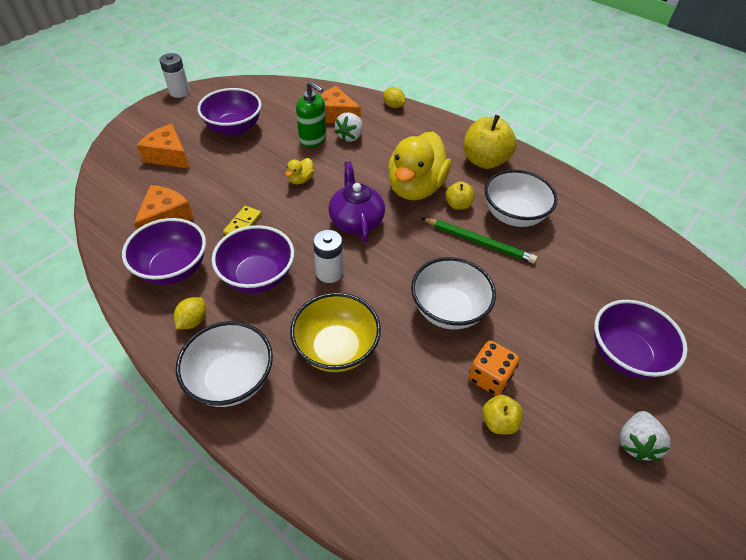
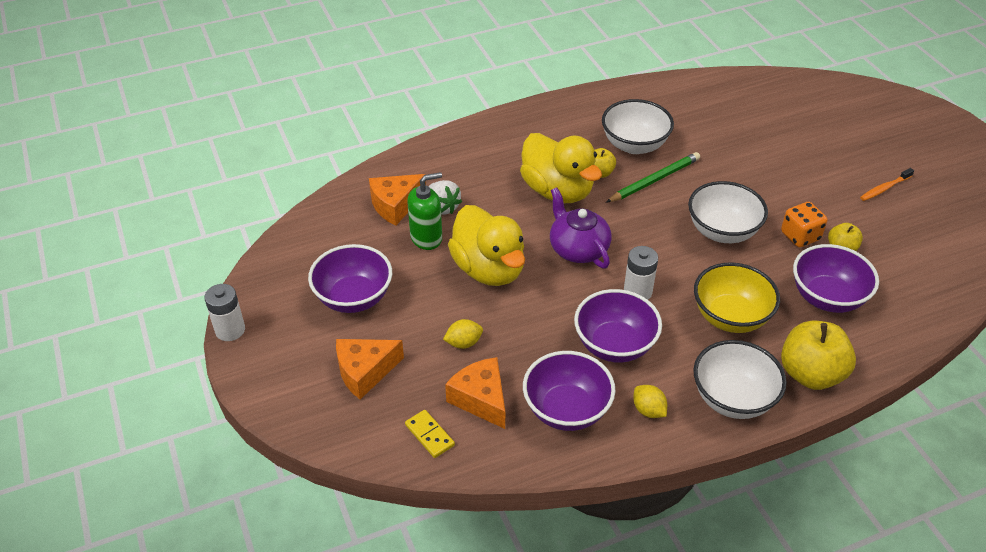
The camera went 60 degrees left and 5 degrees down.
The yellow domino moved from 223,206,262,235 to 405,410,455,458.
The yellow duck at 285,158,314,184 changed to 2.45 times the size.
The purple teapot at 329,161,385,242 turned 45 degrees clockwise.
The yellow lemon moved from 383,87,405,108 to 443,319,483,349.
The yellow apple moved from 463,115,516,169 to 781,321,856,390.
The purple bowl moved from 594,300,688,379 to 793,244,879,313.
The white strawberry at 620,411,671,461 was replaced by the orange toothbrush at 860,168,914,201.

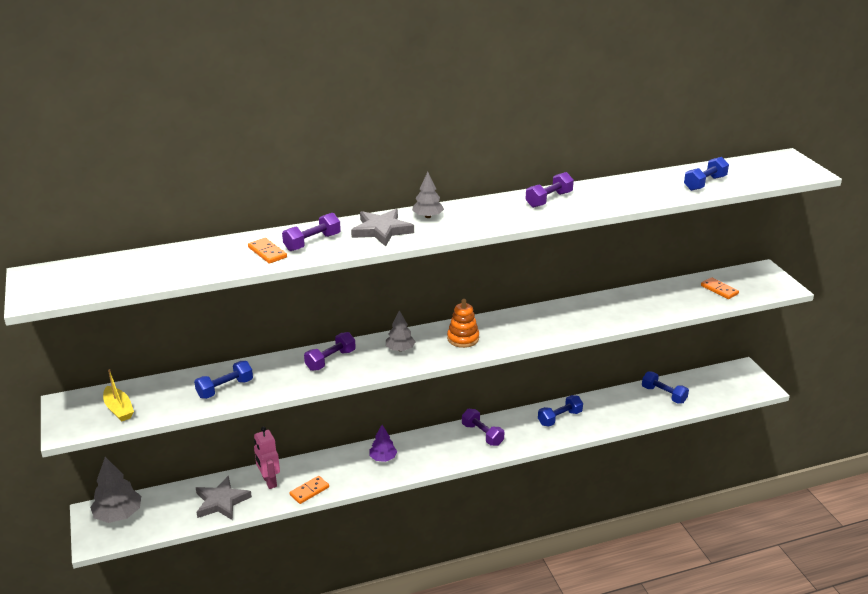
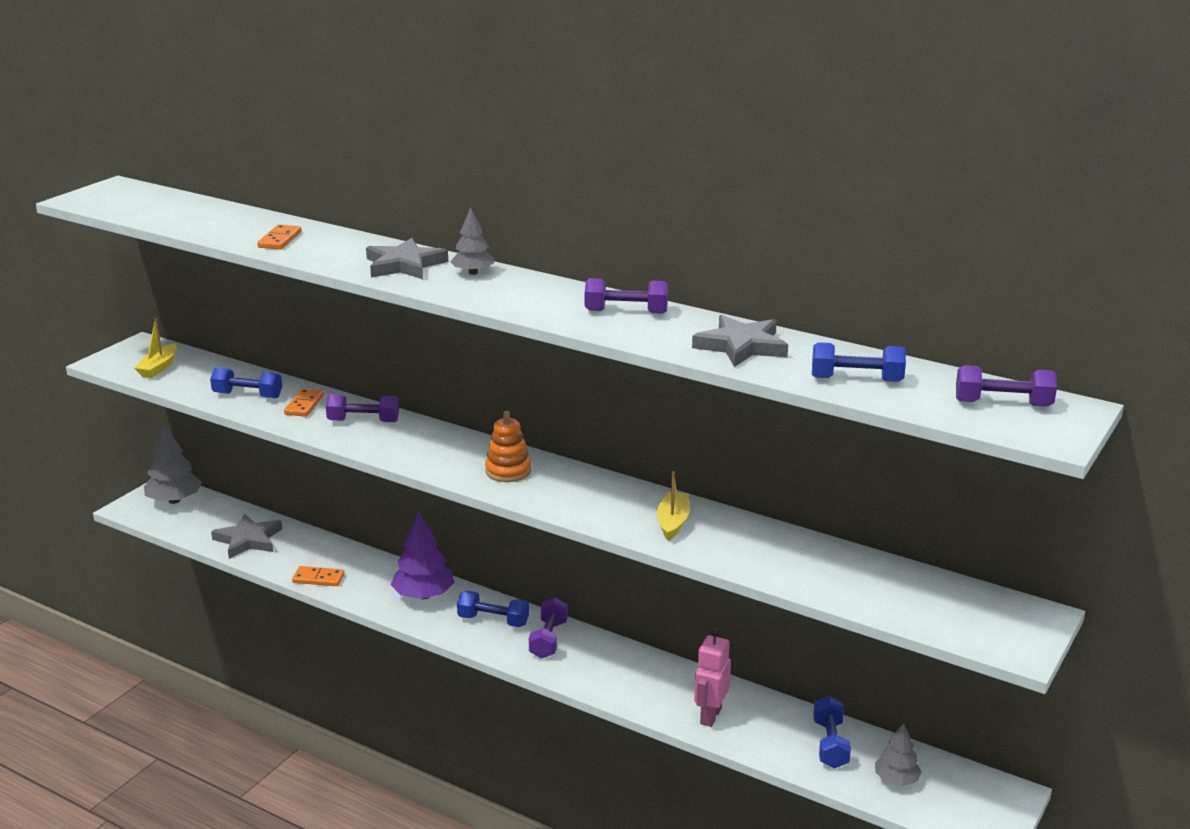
The camera went 50 degrees right and 5 degrees down.
The pink robot moved from 254,427,280,489 to 694,629,731,727.
The purple dumbbell moved from 282,213,341,251 to 956,365,1057,407.
The purple tree at 370,425,397,462 changed to 1.63 times the size.
The grey tree moved from 386,310,415,351 to 875,723,922,786.
The blue dumbbell moved from 538,395,583,426 to 457,591,529,627.
The orange domino moved from 701,277,739,299 to 284,389,324,417.
The yellow boat at 657,471,690,541 appeared.
The grey star at 692,315,788,367 appeared.

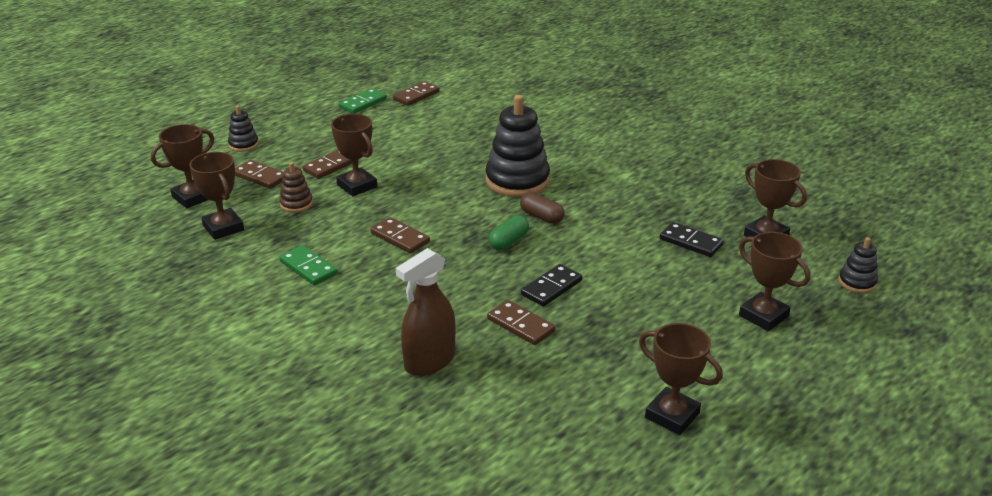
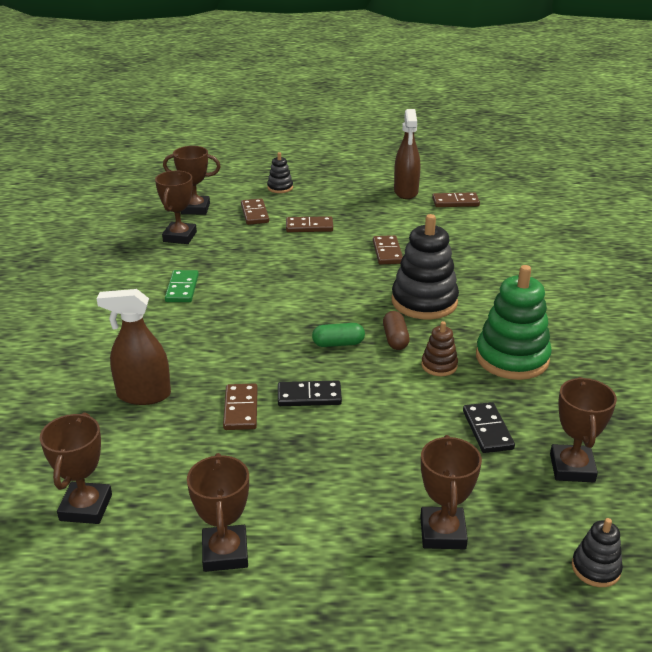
The camera went 45 degrees right and 0 degrees up.
The brown stacking toy moved from 279,162,313,212 to 421,321,458,376.
The brown trophy moved from 331,114,377,196 to 40,412,112,524.
The green domino at 339,88,387,114 was replaced by the brown spray bottle at 394,109,420,199.
The brown domino moved from 371,217,430,253 to 373,235,403,265.
The green stacking toy at 476,265,552,380 appeared.

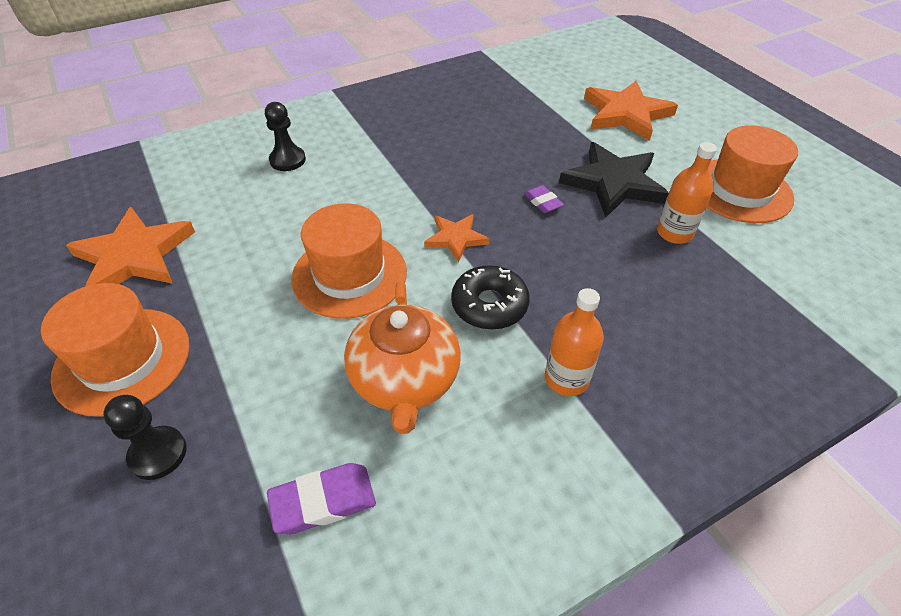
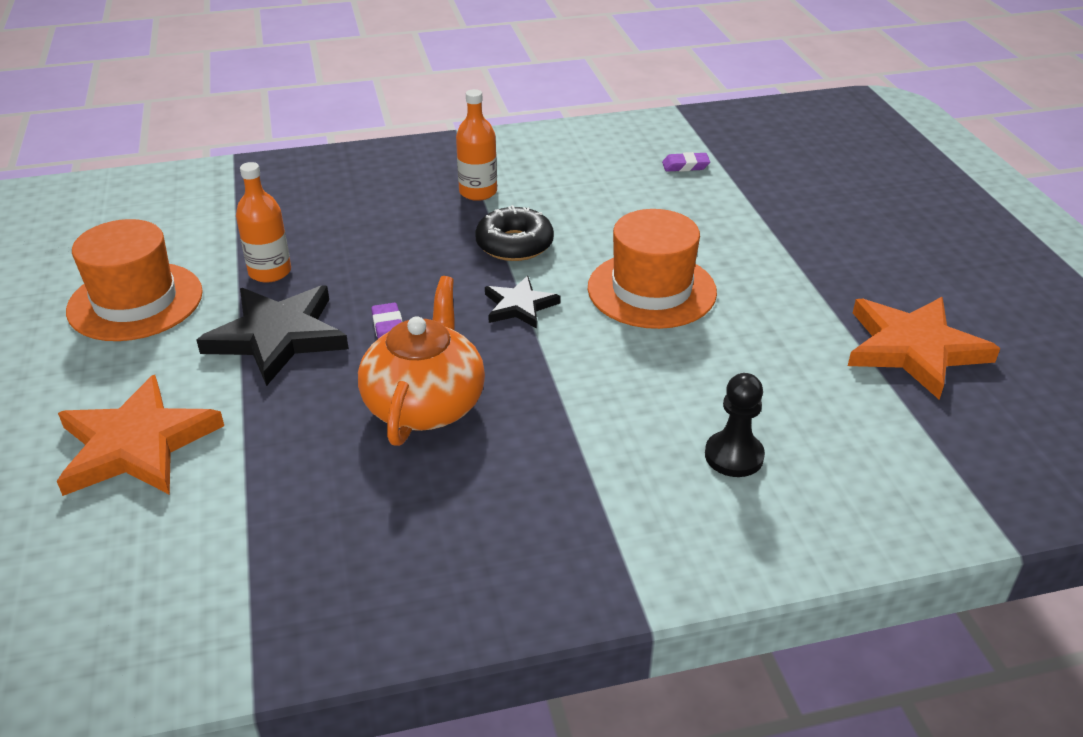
The camera went 165 degrees left and 10 degrees down.
The orange hat at 41,283,189,417 disappeared.
The black pawn at 103,395,187,480 disappeared.
The purple eraser at 267,463,376,534 changed to 0.64 times the size.
The orange teapot moved from 344,281,461,434 to 358,276,485,446.
The orange star at 424,214,489,262 became the black star at 485,276,560,329.

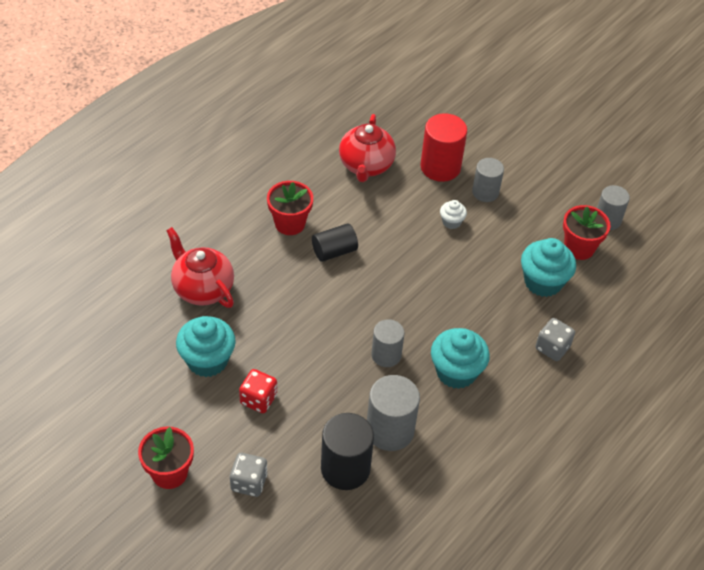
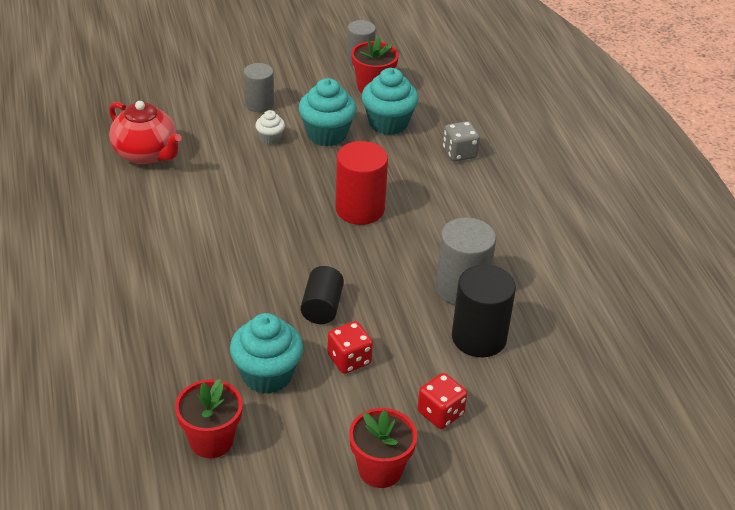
The camera went 55 degrees left and 10 degrees down.
The red teapot at 166,227,234,308 disappeared.
The grey dice at 230,453,267,497 became the red dice at 417,373,467,429.
The red flower pot moved from 267,181,313,235 to 175,379,243,458.
The black cylinder moved from 312,223,358,262 to 301,266,344,324.
The grey cylinder at 371,319,405,367 disappeared.
The red cylinder moved from 421,113,467,182 to 335,141,388,225.
The turquoise cupcake moved from 431,328,490,389 to 299,78,356,146.

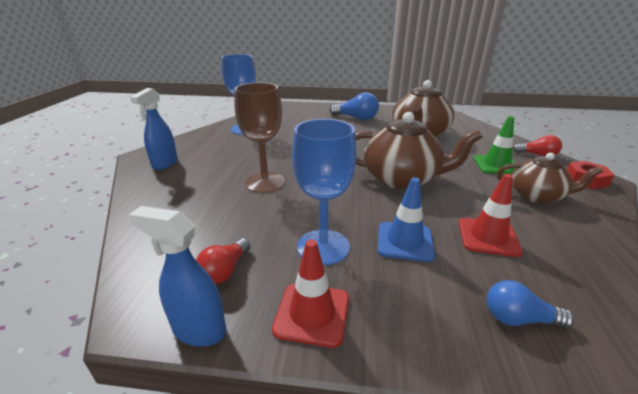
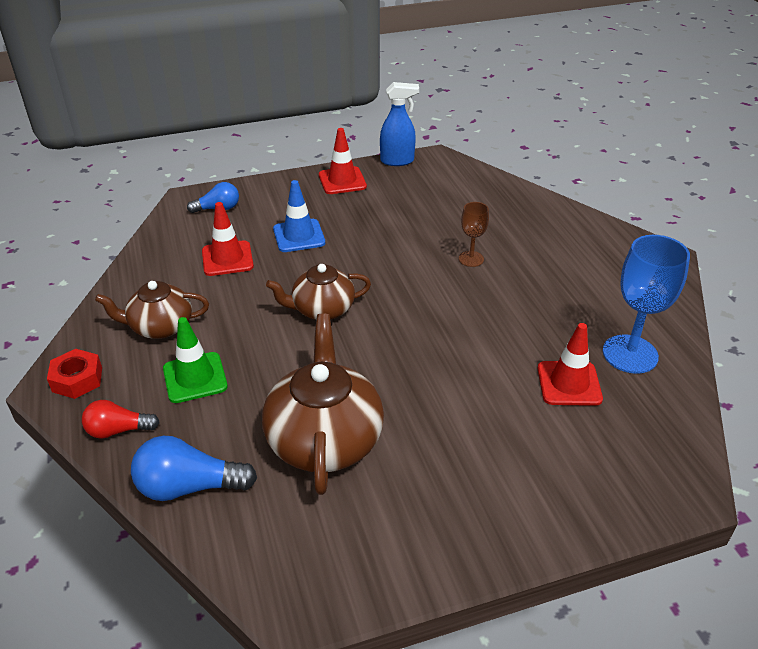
The camera went 155 degrees right and 10 degrees up.
The blue spray bottle at 130,88,178,170 disappeared.
The red light bulb at 196,238,251,284 disappeared.
The brown goblet at 234,83,285,193 changed to 0.54 times the size.
The blue goblet at 292,119,357,265 disappeared.
The blue light bulb moved from 330,92,379,120 to 131,436,257,501.
The brown teapot at 355,112,483,189 changed to 0.63 times the size.
The red traffic cone at 538,323,603,406 appeared.

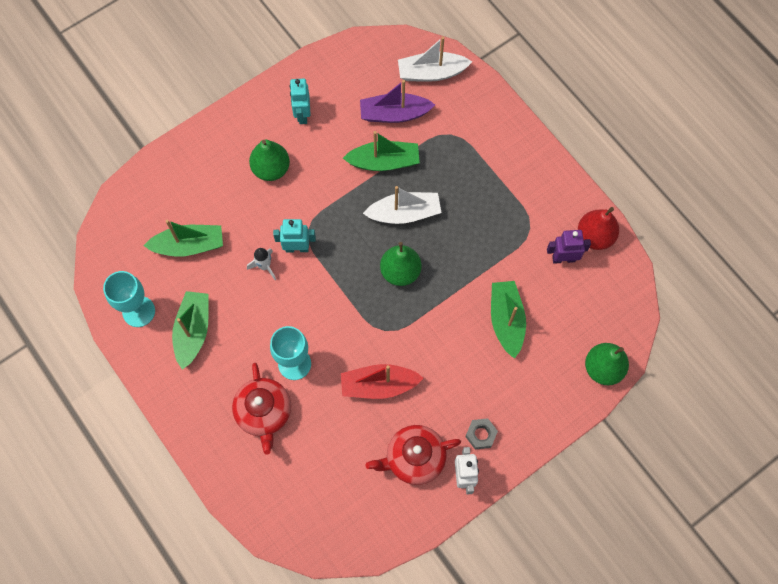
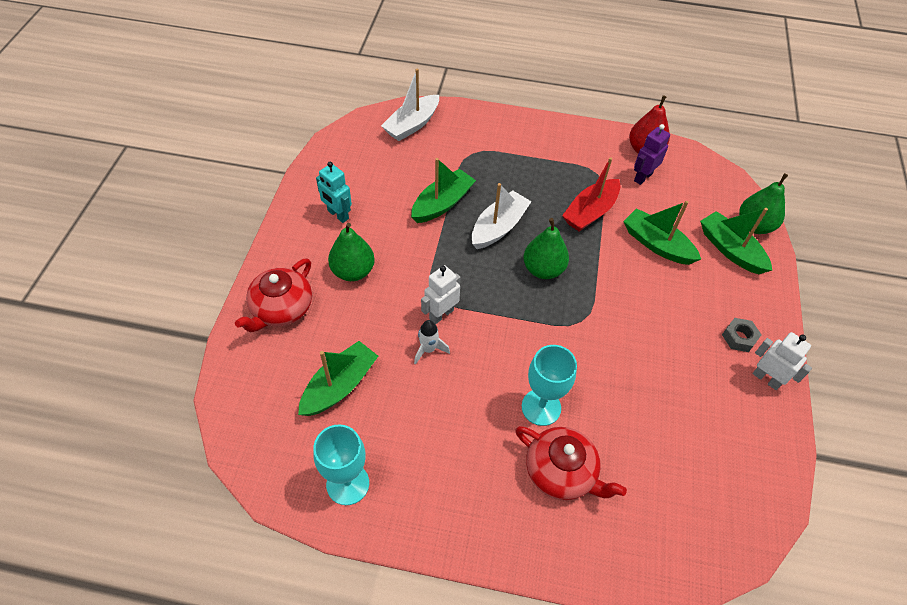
The camera went 45 degrees left and 15 degrees down.
The green boat moved from 172,291,209,370 to 700,208,772,274.
The turquoise robot at 273,219,316,252 became the white robot at 421,265,461,324.
The red boat moved from 341,364,423,399 to 562,157,620,231.
The purple boat at 360,80,435,123 disappeared.
The red teapot moved from 366,425,461,485 to 235,258,312,332.

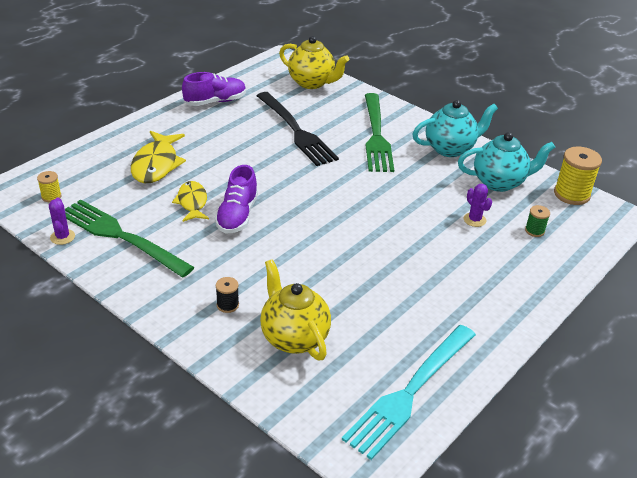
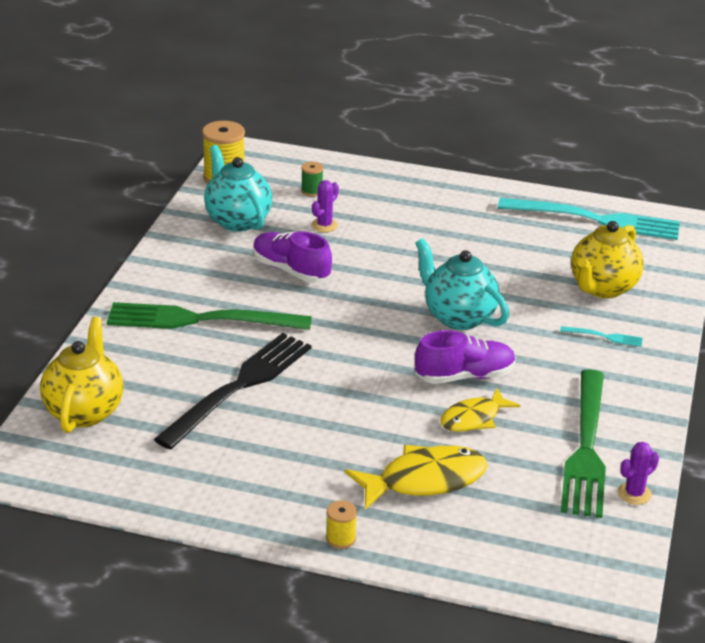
The camera went 115 degrees left and 5 degrees down.
The yellow spool moved from 37,171,62,202 to 326,500,357,549.
The purple shoe moved from 182,72,246,106 to 253,231,332,283.
The black spool at 216,277,239,313 was replaced by the turquoise fork at 560,326,643,347.
The green fork at 365,93,394,172 turned 150 degrees counterclockwise.
The turquoise teapot moved from 413,100,498,157 to 416,238,509,330.

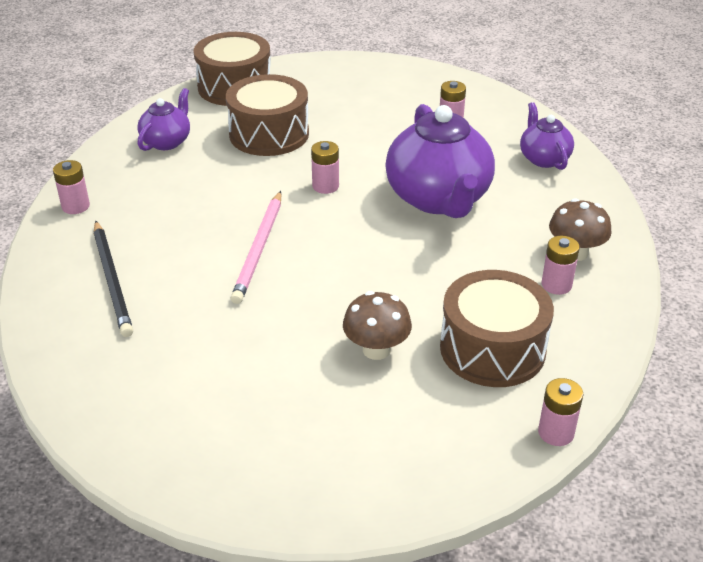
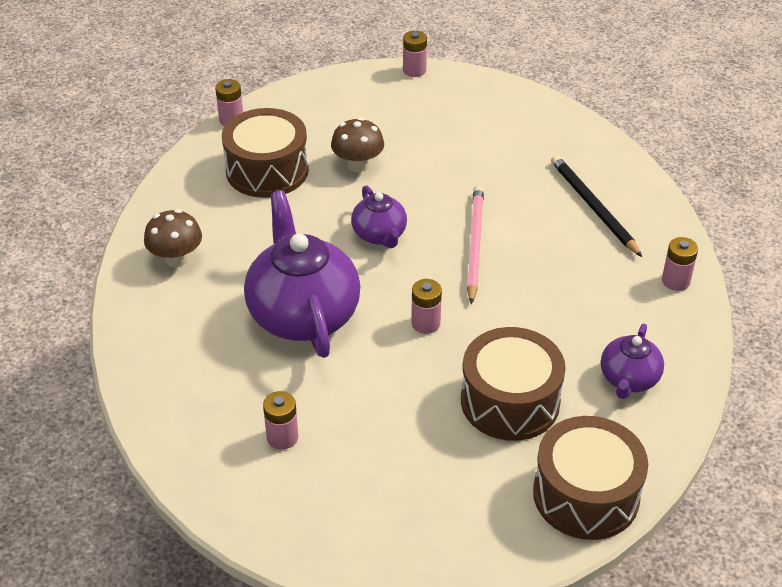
The camera went 175 degrees right and 5 degrees up.
The purple teapot moved from 520,102,574,170 to 351,185,407,248.
The pink battery moved from 542,236,580,295 to 403,31,427,77.

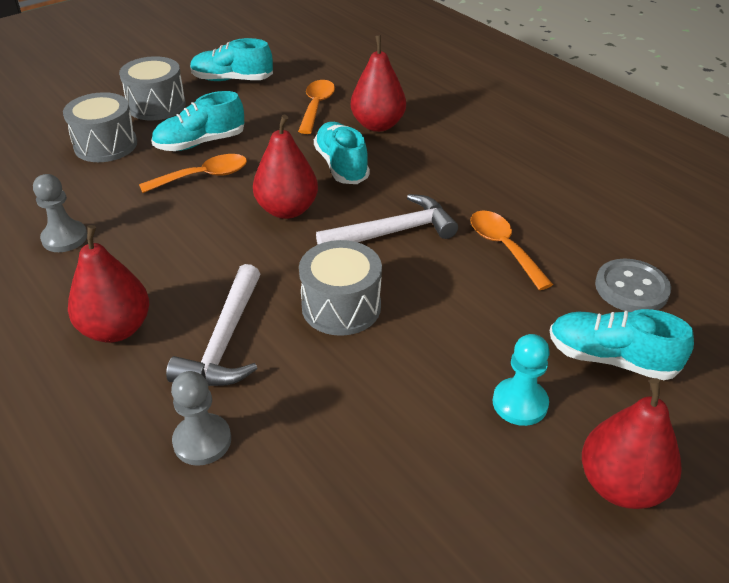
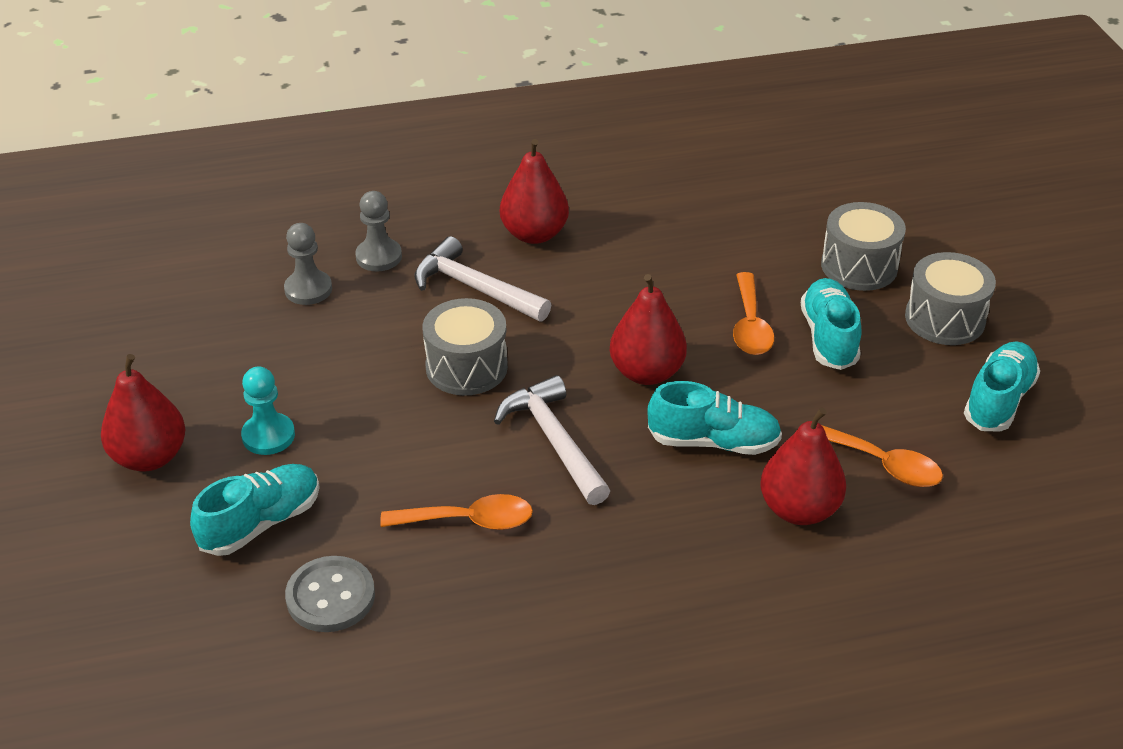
The camera went 115 degrees right and 0 degrees up.
The grey pawn moved from 33,174,87,252 to 284,223,332,305.
The white hammer at 316,194,458,244 turned 150 degrees clockwise.

